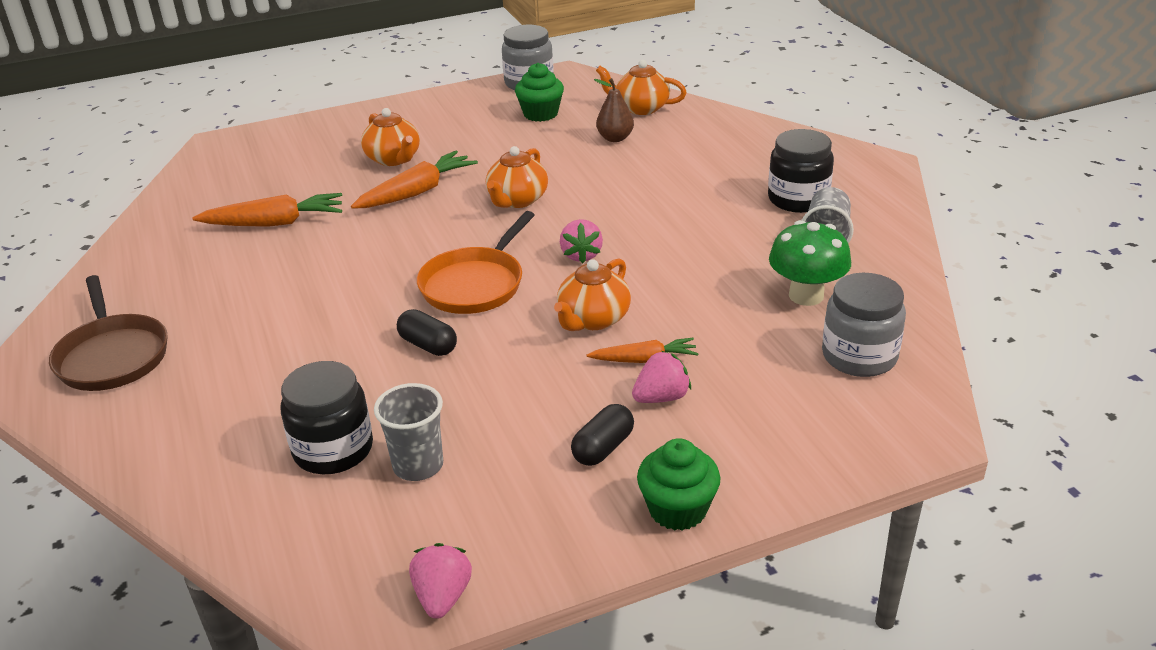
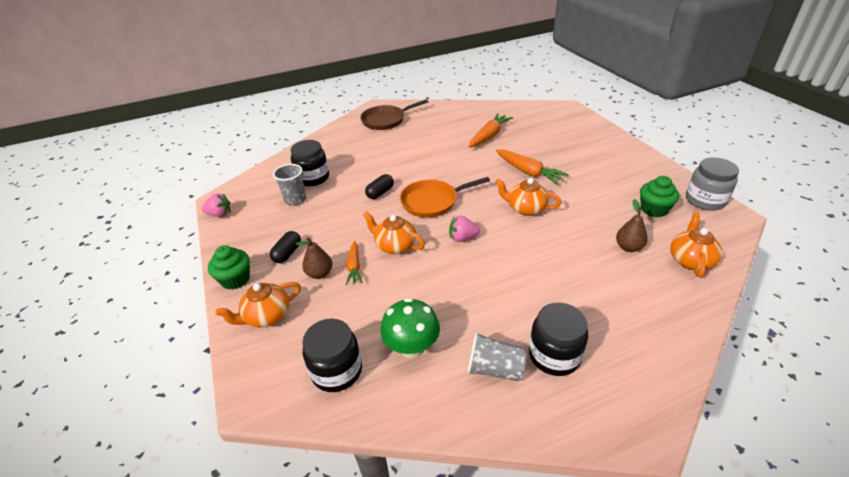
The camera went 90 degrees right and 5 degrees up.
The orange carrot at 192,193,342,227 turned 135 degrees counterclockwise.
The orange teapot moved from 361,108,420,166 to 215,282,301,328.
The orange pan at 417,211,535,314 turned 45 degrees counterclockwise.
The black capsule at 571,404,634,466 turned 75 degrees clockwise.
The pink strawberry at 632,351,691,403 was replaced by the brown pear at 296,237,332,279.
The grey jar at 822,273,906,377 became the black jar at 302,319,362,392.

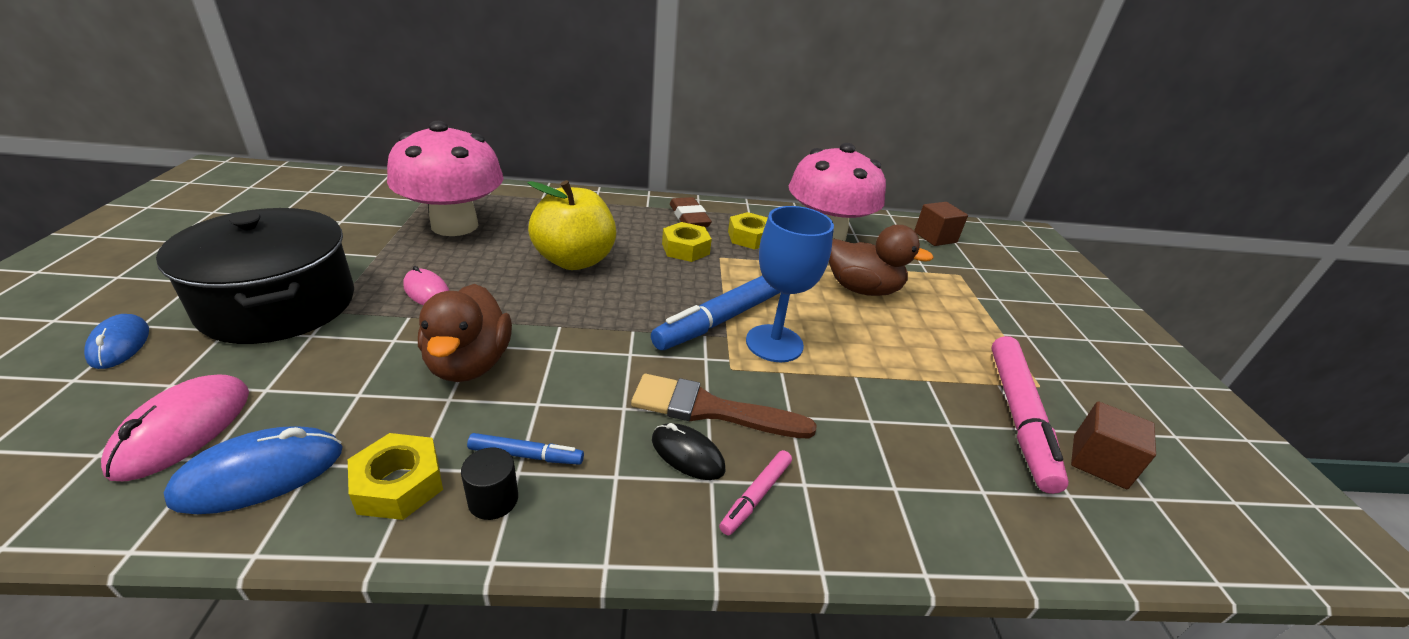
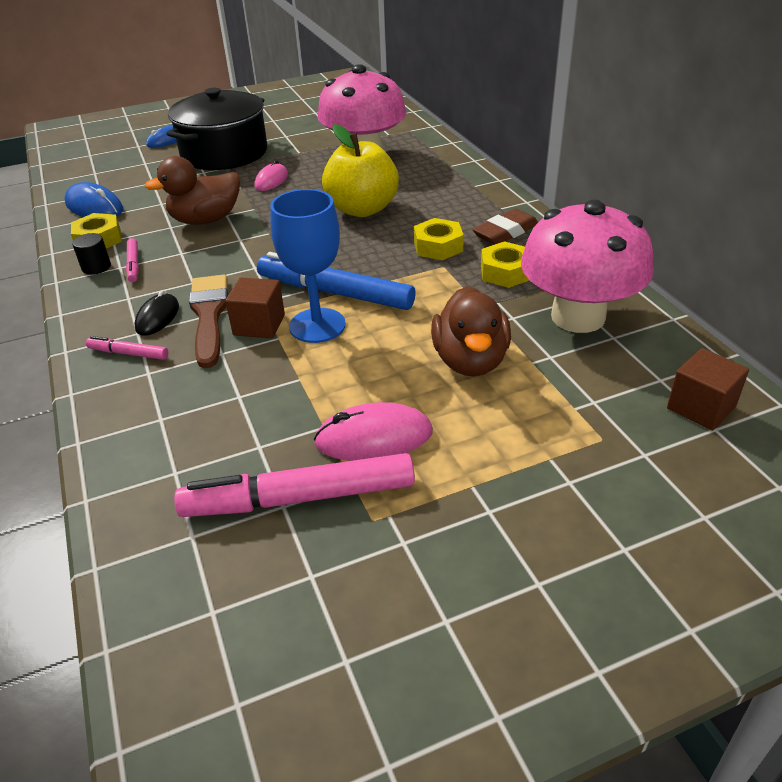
The camera went 75 degrees right and 5 degrees up.
The pink mouse moved from 101,374,249,481 to 314,402,433,461.
The blue marker at 467,433,584,465 became the pink marker at 126,238,139,282.
The brown cube moved from 1071,401,1156,489 to 225,278,285,338.

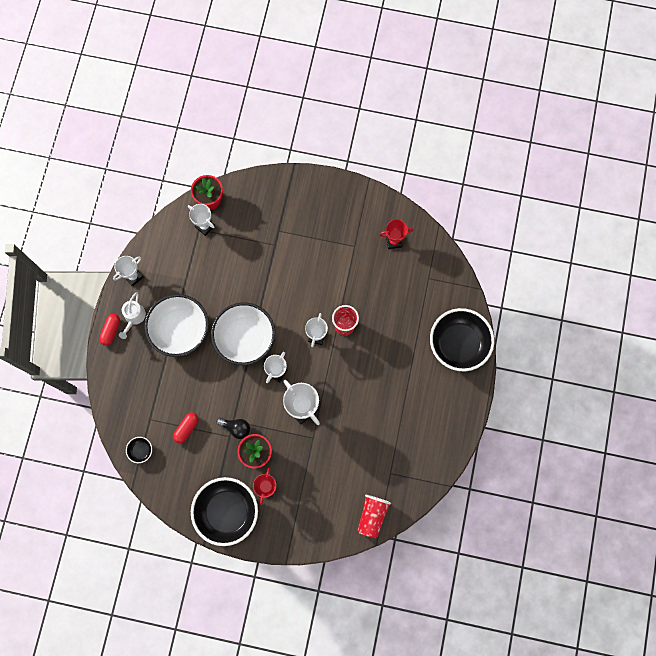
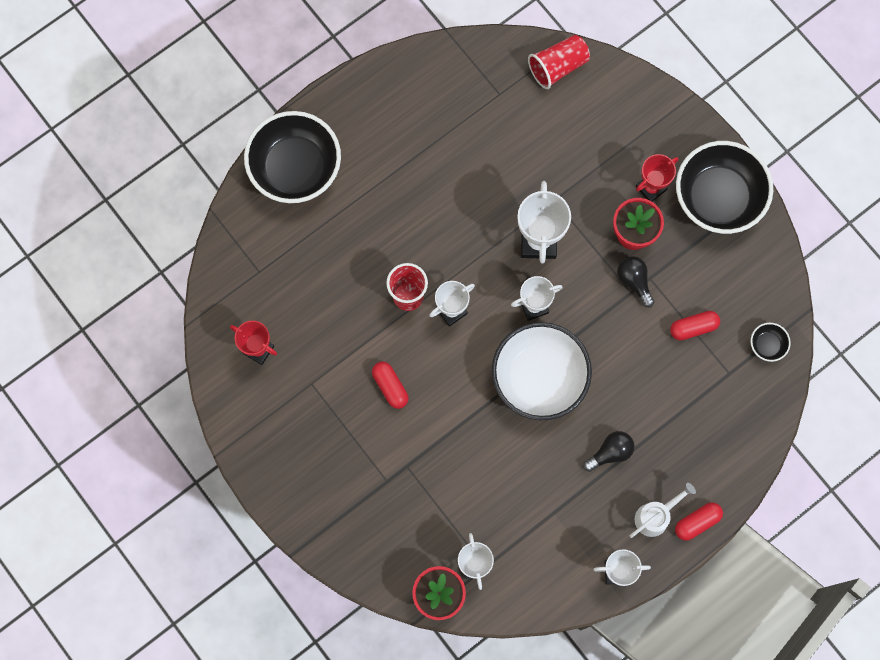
The camera went 140 degrees left and 0 degrees up.
The white bowl at 144,294,209,357 was replaced by the black light bulb at 583,431,635,472.
The red capsule at 372,362,409,409 appeared.

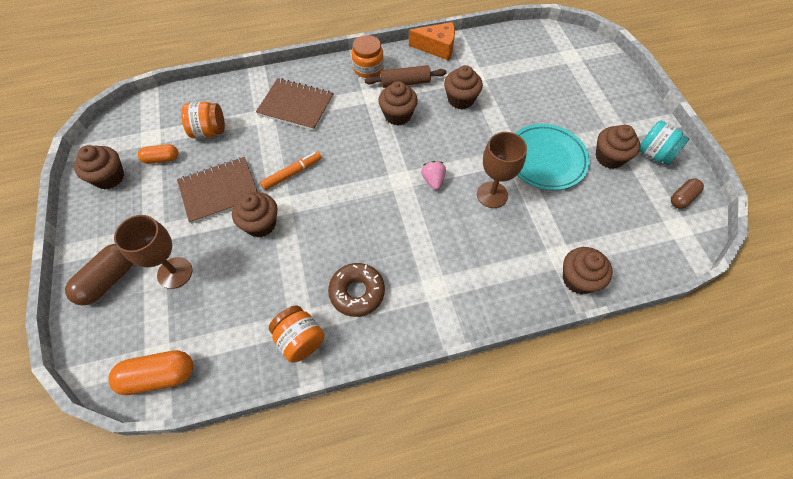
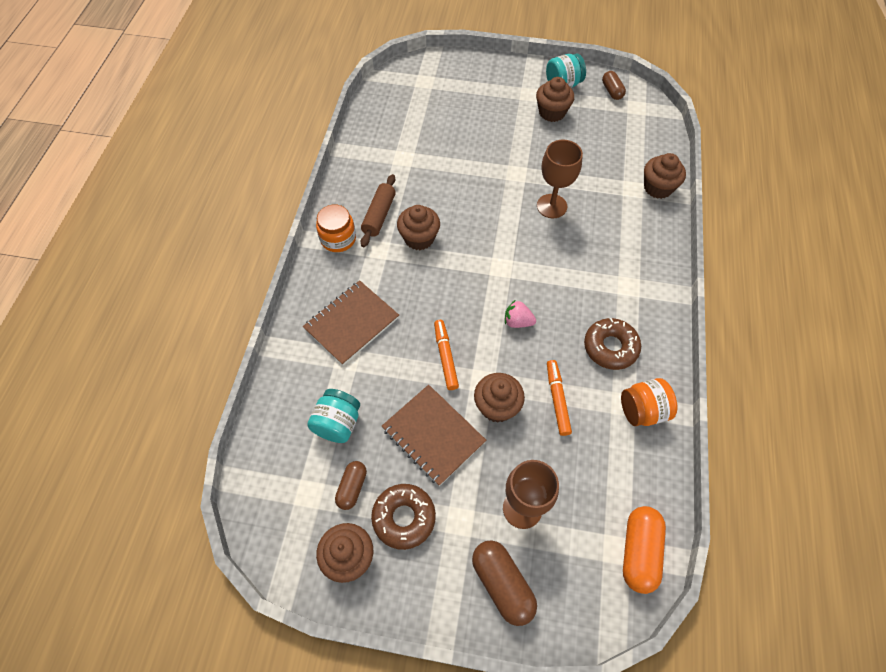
The camera went 65 degrees left and 0 degrees up.
The orange capsule at 138,144,178,164 became the brown capsule at 335,461,367,510.
The brown notebook at 177,157,258,224 turned 45 degrees counterclockwise.
The orange jar at 181,102,225,138 became the turquoise jar at 307,389,360,443.
The orange cheese at 409,22,455,61 disappeared.
The pink strawberry moved from 421,161,446,190 to 505,300,536,328.
The brown cupcake at 444,65,483,109 disappeared.
The turquoise plate at 515,124,590,190 disappeared.
The brown donut at 371,484,436,550 appeared.
The orange marker at 547,360,572,436 appeared.

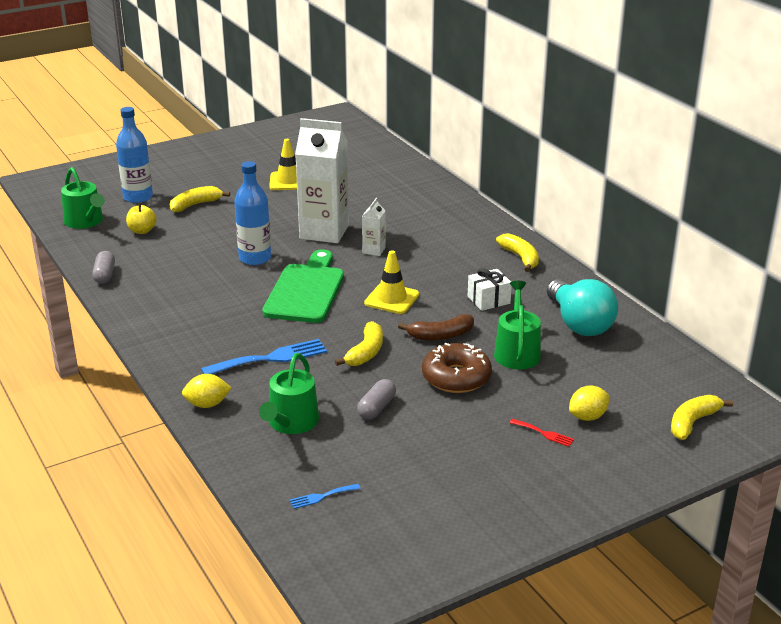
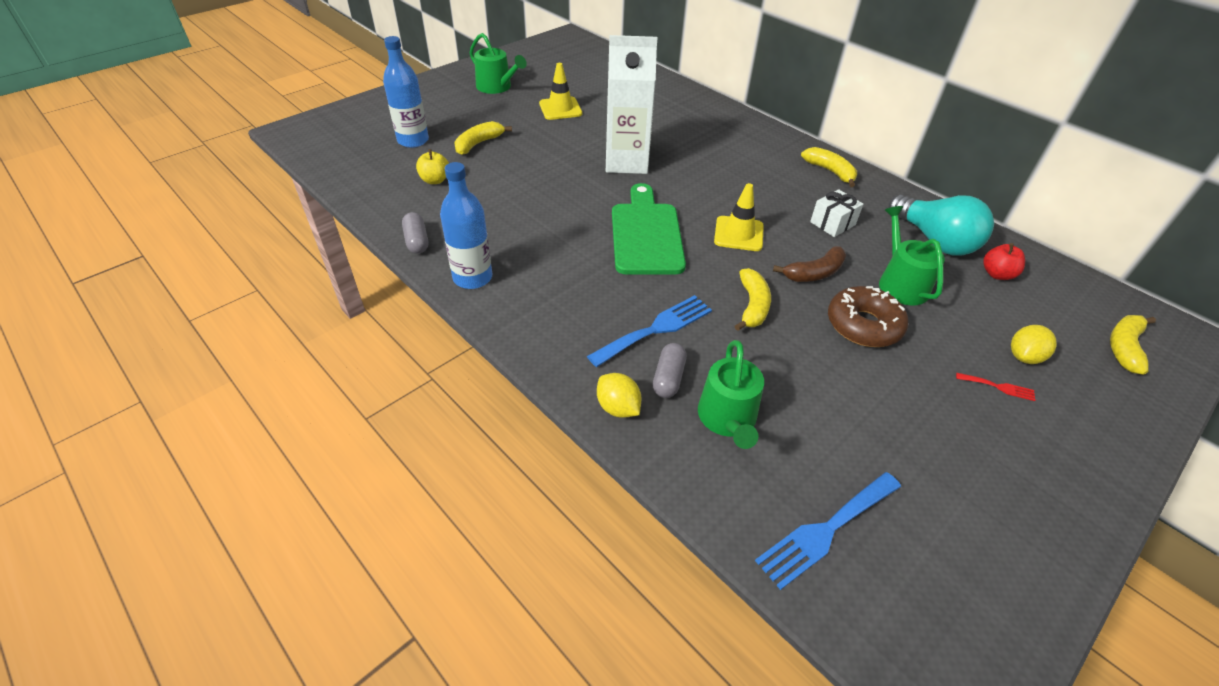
The camera went 15 degrees left and 15 degrees up.
The green watering can moved from 61,167,105,229 to 470,33,527,94.
The yellow lemon at 182,374,231,408 turned 75 degrees clockwise.
The blue bottle moved from 234,161,271,265 to 440,162,492,289.
The blue fork at 289,484,361,509 changed to 2.06 times the size.
The grey capsule moved from 357,379,396,420 to 653,343,687,398.
The white carton at 362,198,386,256 disappeared.
The red apple at 983,243,1025,280 appeared.

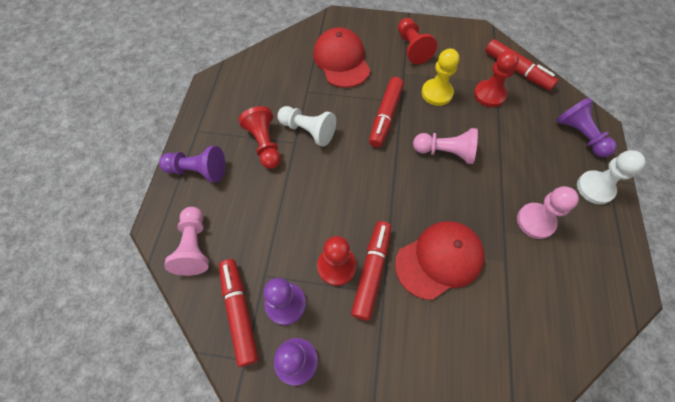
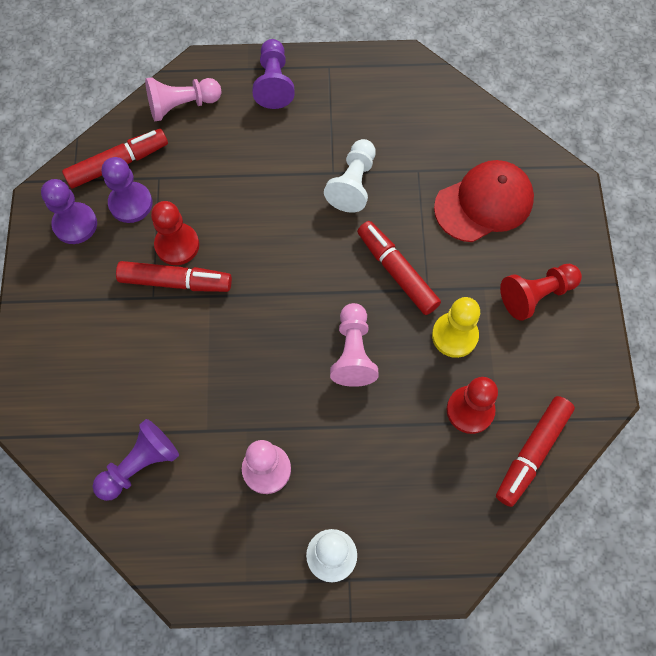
The camera went 80 degrees right and 5 degrees up.
The red pawn at 239,106,281,169 disappeared.
The red marker at 369,77,404,147 turned 45 degrees clockwise.
The red cap at 395,221,485,300 disappeared.
The purple pawn moved from 556,97,617,157 to 93,419,179,501.

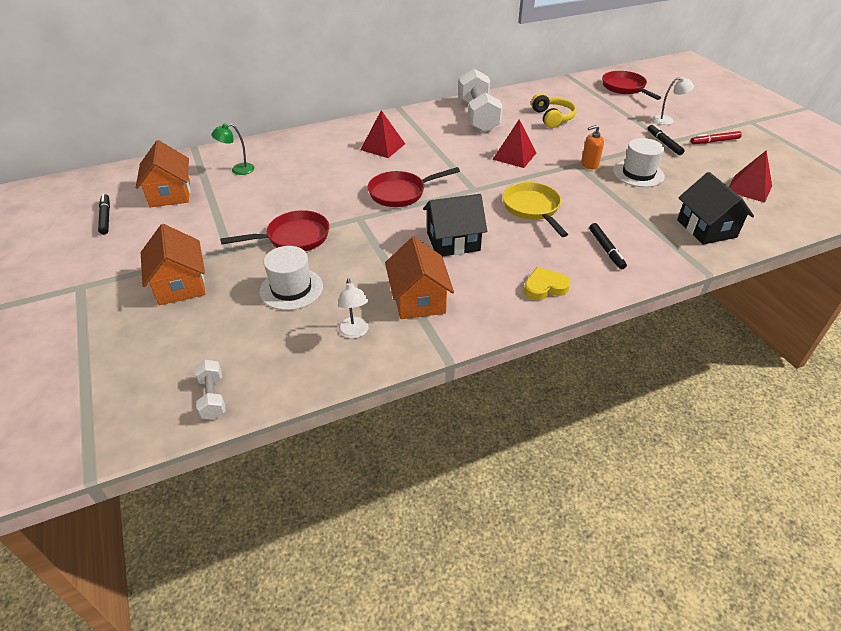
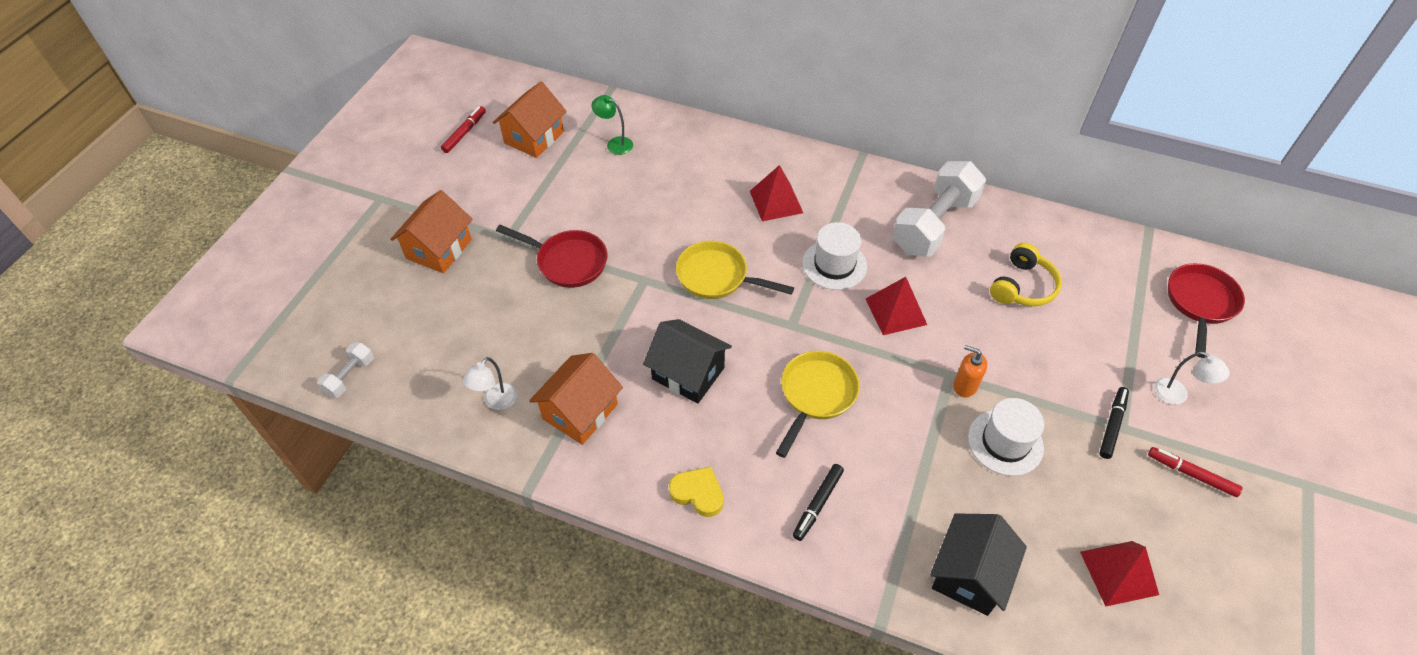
The camera went 45 degrees right and 10 degrees up.
The black marker at 98,194,110,235 became the red marker at 441,106,486,153.
The white hat moved from 260,246,323,310 to 802,222,867,290.
The red pan at 368,167,460,207 became the yellow pan at 676,241,794,299.

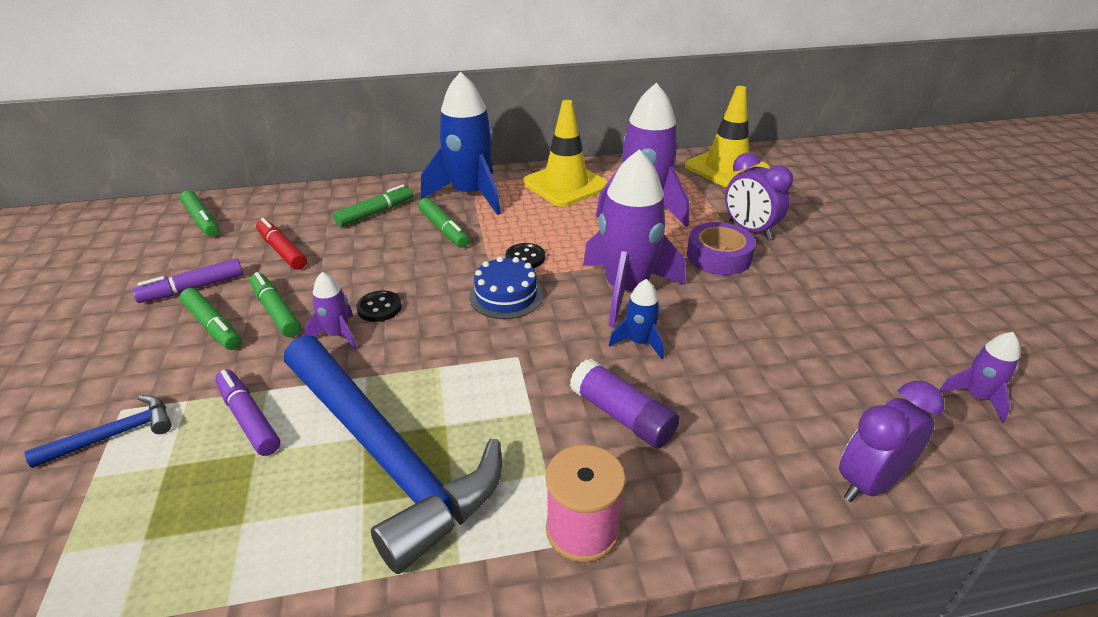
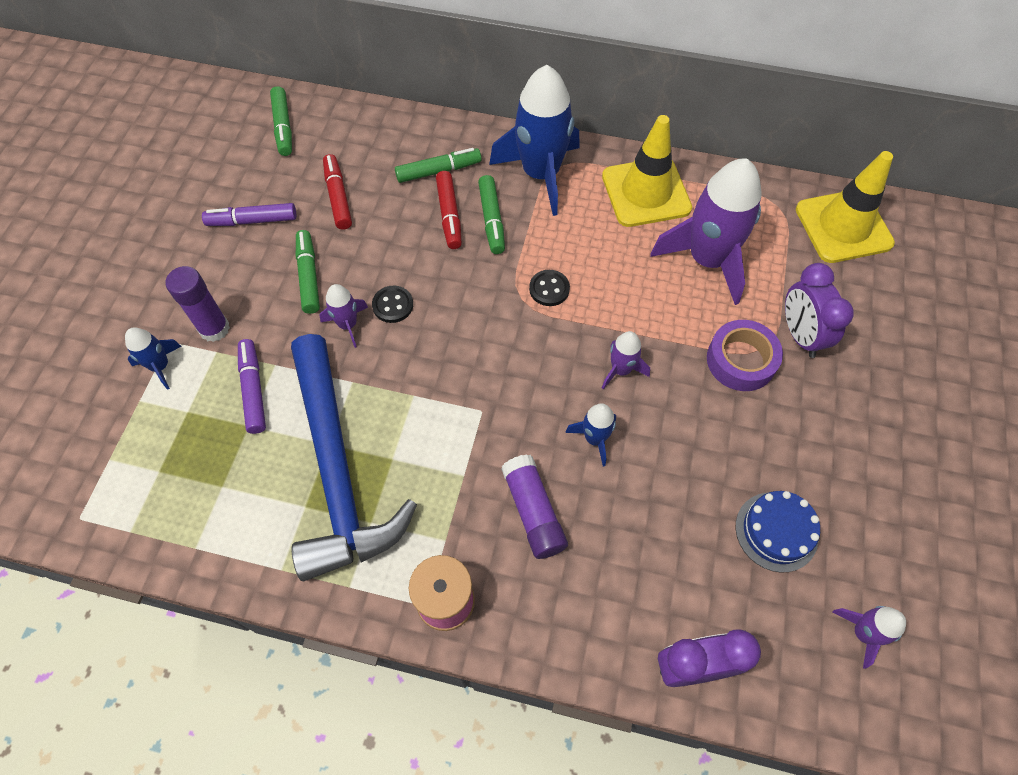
The camera went 25 degrees right and 25 degrees up.
The blue hammer at 25,396,172,468 was replaced by the blue rocket at 125,327,181,390.
The green marker at 180,288,241,350 disappeared.
The blue cake moved from 469,257,543,319 to 736,491,820,572.
The purple rocket at 583,149,685,328 changed to 0.47 times the size.
The purple glue stick at 166,266,230,342 appeared.
The red marker at 436,171,462,249 appeared.

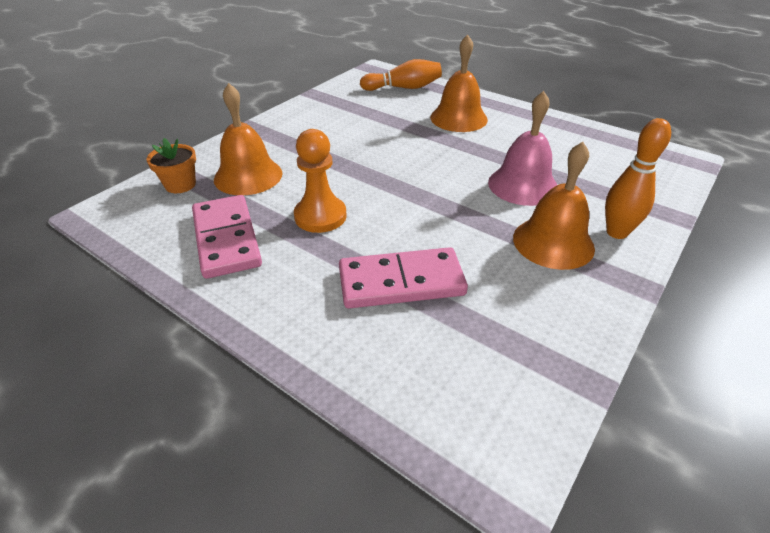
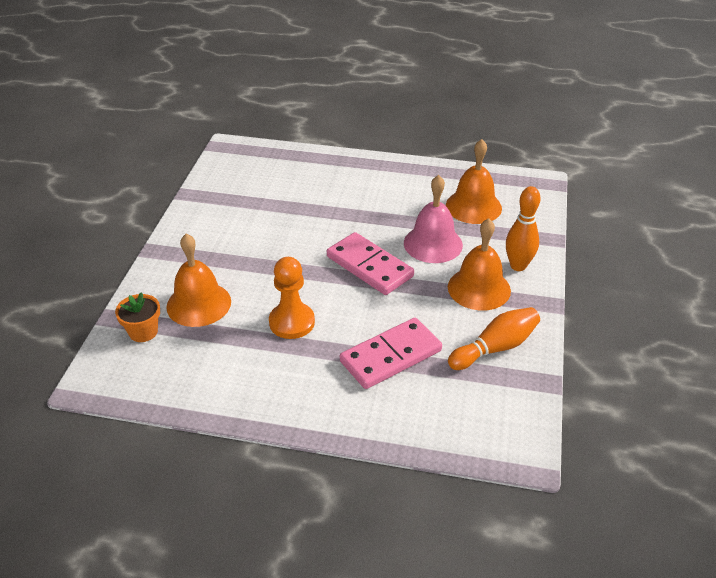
The camera went 25 degrees left and 0 degrees up.
The pink domino moved from 192,195,262,279 to 327,232,414,295.
The orange bowling pin moved from 360,59,442,91 to 448,307,540,370.
The orange bell moved from 430,35,488,132 to 446,139,502,224.

